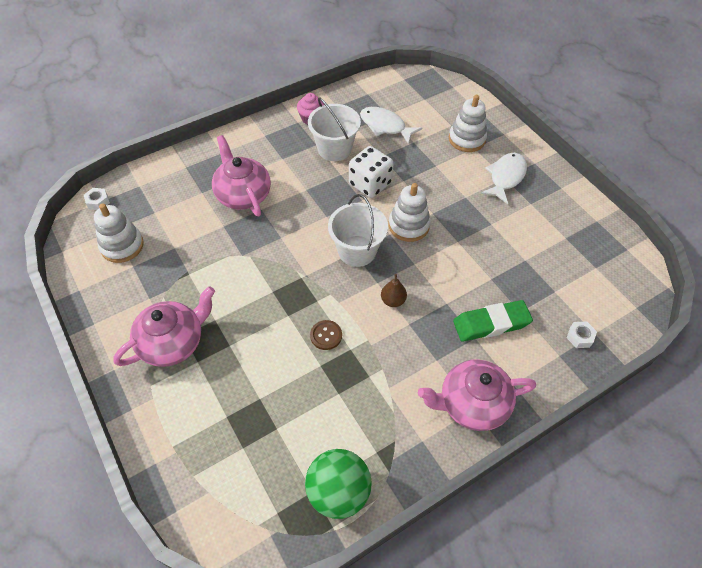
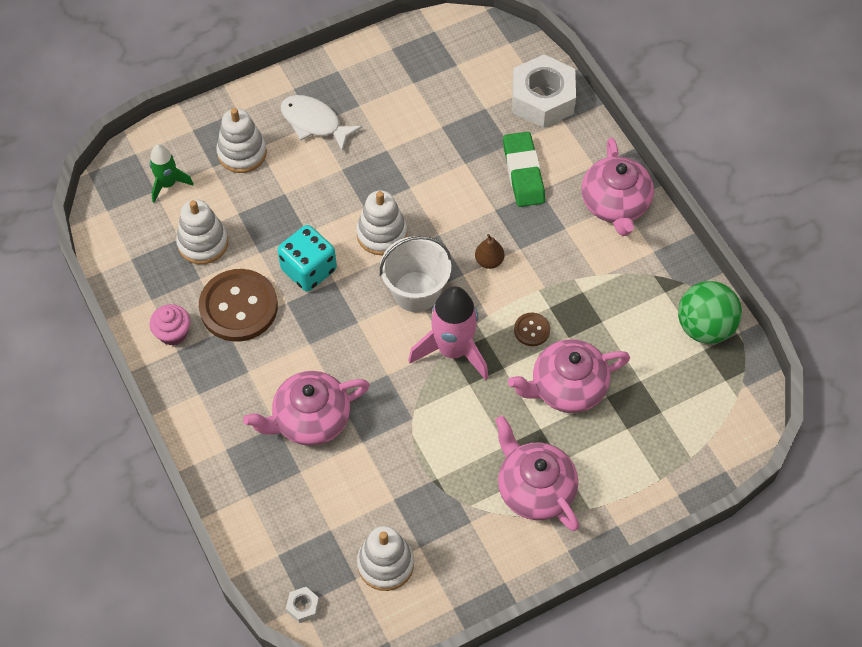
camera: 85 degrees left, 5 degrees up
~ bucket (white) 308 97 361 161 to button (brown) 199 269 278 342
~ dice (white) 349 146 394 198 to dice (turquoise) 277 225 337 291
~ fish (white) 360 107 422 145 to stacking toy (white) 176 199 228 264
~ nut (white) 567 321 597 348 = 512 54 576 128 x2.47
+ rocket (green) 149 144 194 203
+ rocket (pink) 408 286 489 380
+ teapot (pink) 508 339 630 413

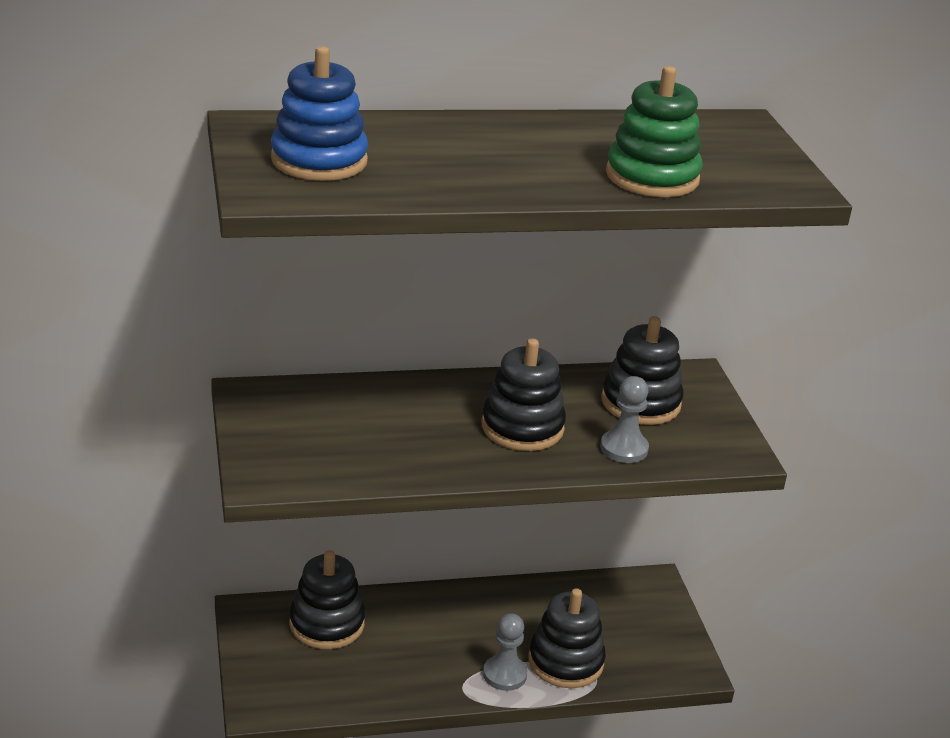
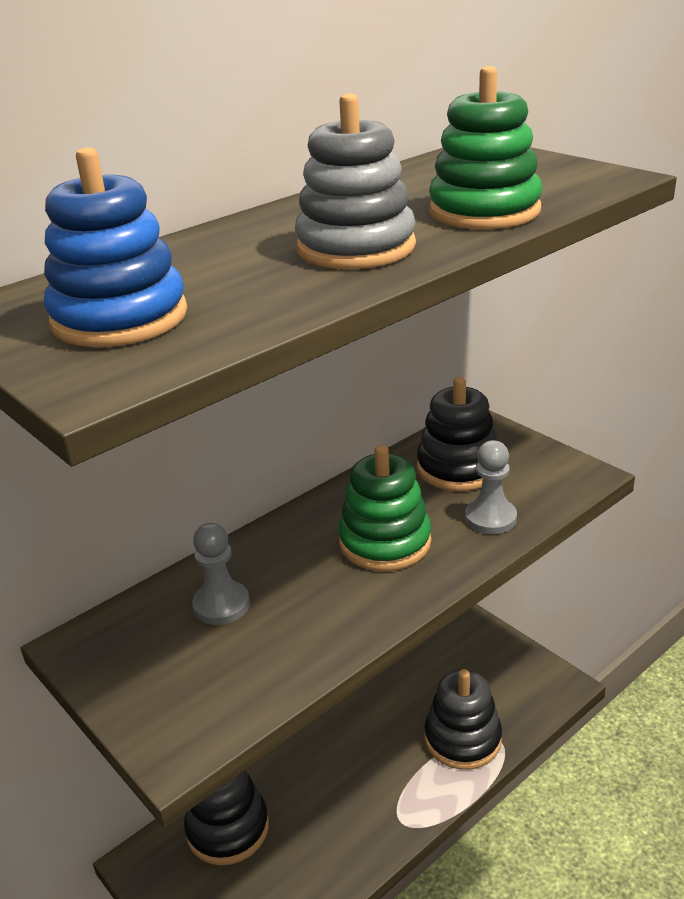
camera: 25 degrees left, 0 degrees up
~ stacking toy (black) 481 338 566 451 to stacking toy (green) 338 445 431 571
~ pawn (grey) 483 613 527 691 to 192 523 250 625
+ stacking toy (grey) 295 93 416 269

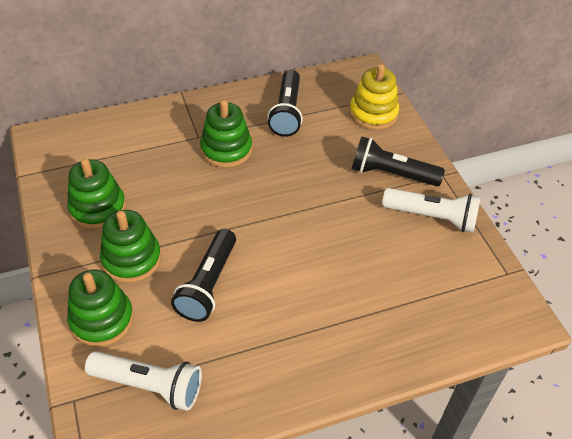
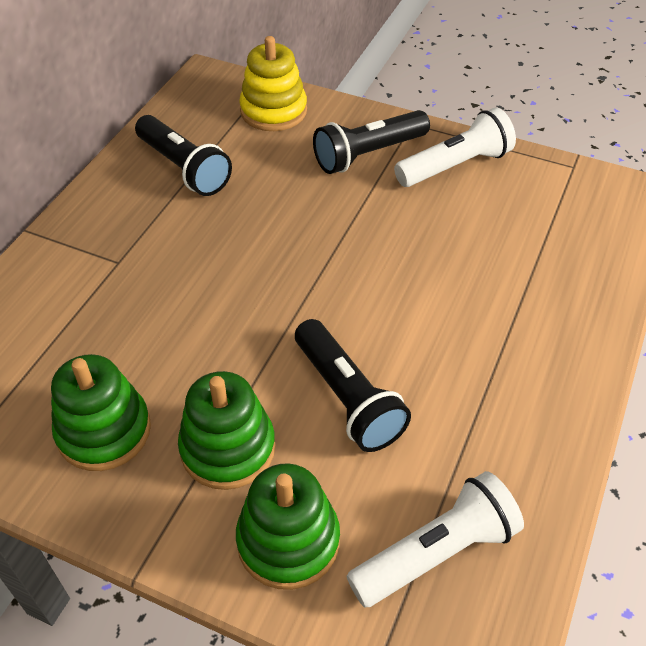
camera: 45 degrees left, 0 degrees up
- stacking toy (green) 200 100 252 168

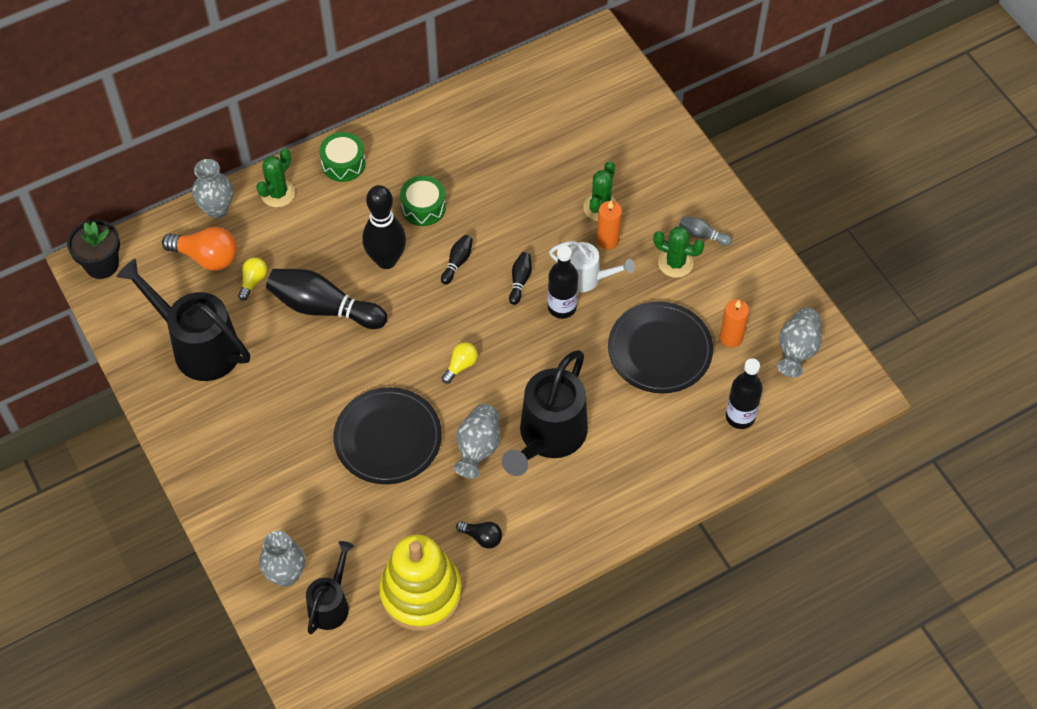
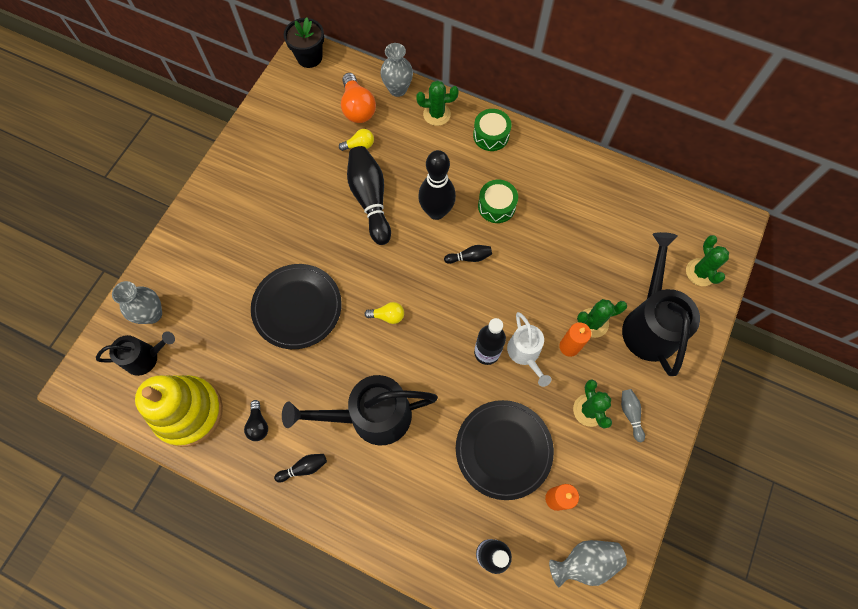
camera: 55 degrees right, 10 degrees up
~ watering can (black) 116 259 250 381 to 622 232 700 376
- vase (grey) 453 404 500 479
~ bowling pin (black) 509 252 532 305 to 274 454 327 482
+ cactus (green) 686 235 729 286

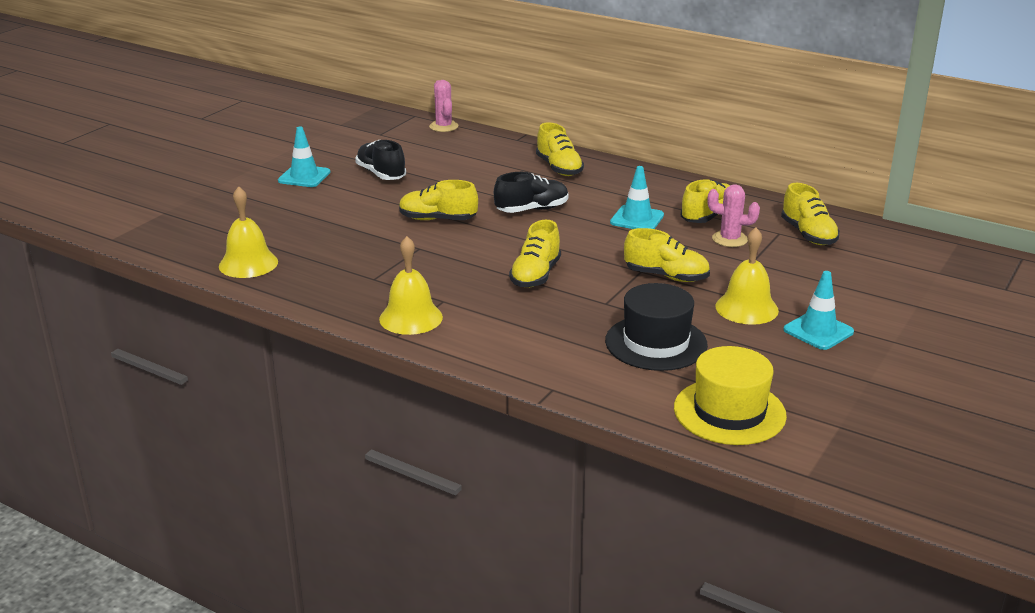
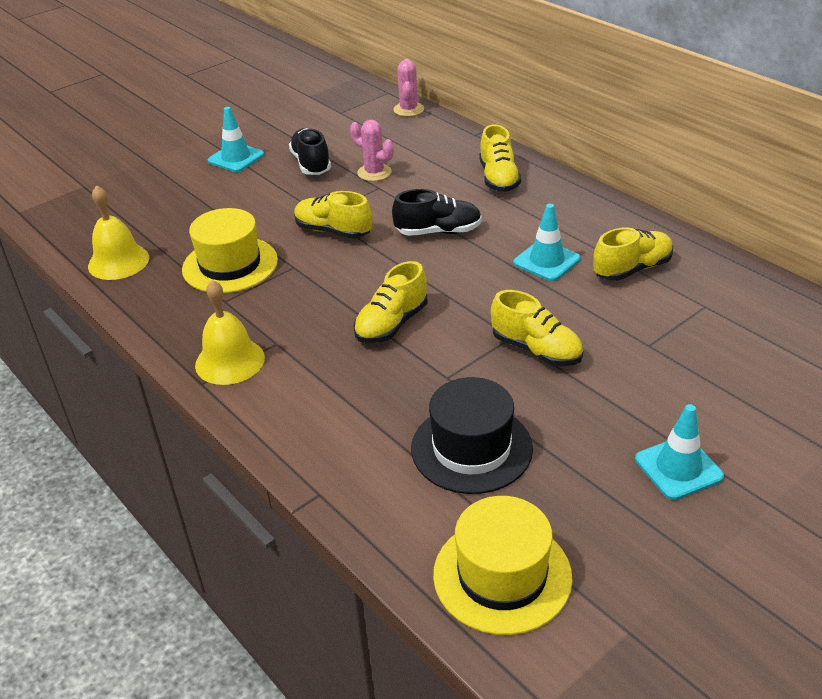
camera: 20 degrees right, 10 degrees up
~ cactus (pink) 707 184 760 247 to 350 120 394 181
- bell (yellow) 715 227 779 325
- shoe (yellow) 781 183 840 245
+ hat (yellow) 182 208 278 293

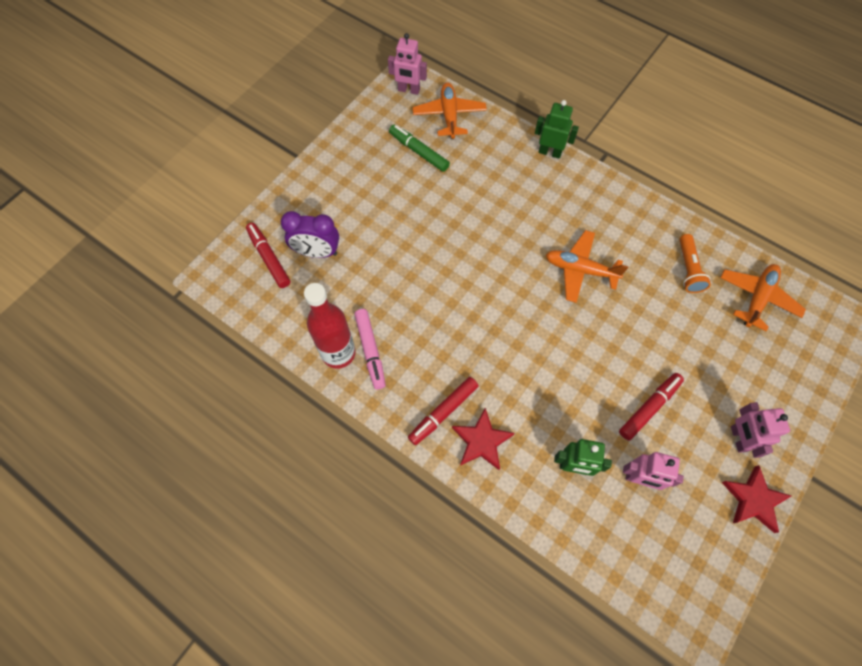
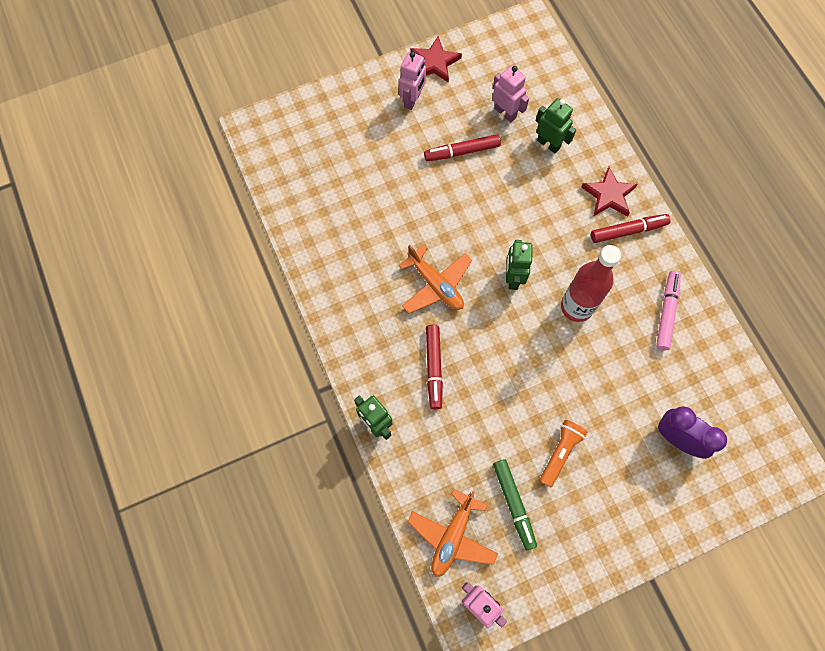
camera: 150 degrees left, 5 degrees up
~ marker (red) 246 223 291 288 to 426 325 443 409
~ bottle (red) 304 283 356 369 to 561 245 621 322
~ flashlight (orange) 680 234 711 293 to 540 420 587 488
- plane (orange) 720 264 806 331
+ robot (green) 506 240 533 290

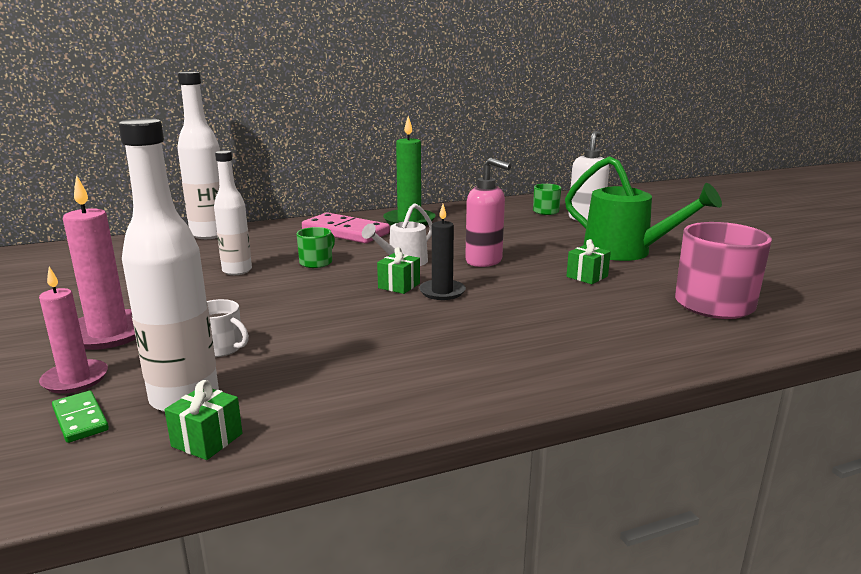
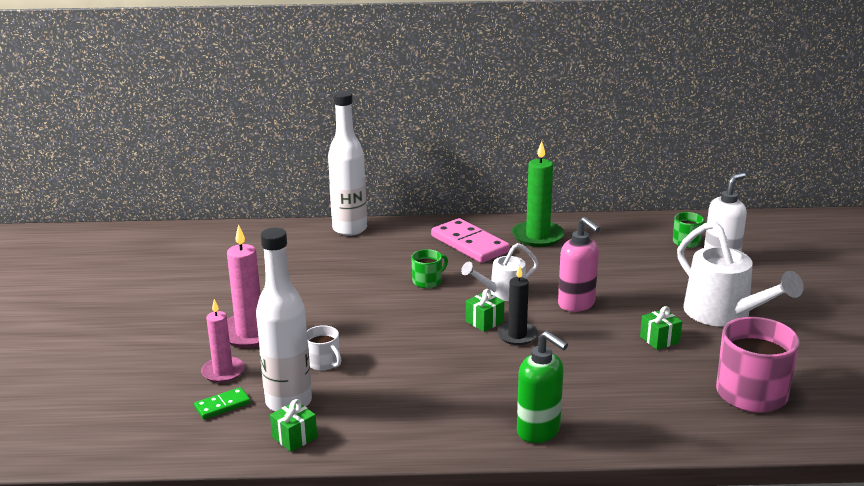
camera: 20 degrees right, 5 degrees up
~ domino (green) 52 391 109 443 = 194 387 251 419 75 degrees clockwise
- bottle (white) 214 150 252 275
~ watering can (green) 565 156 722 261 to watering can (white) 677 221 804 327
+ soap dispenser (green) 517 331 568 443

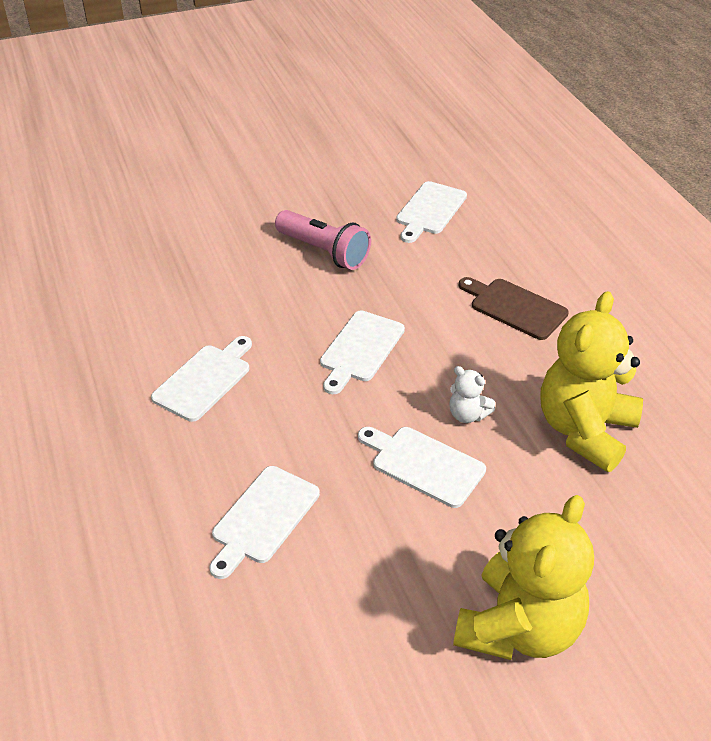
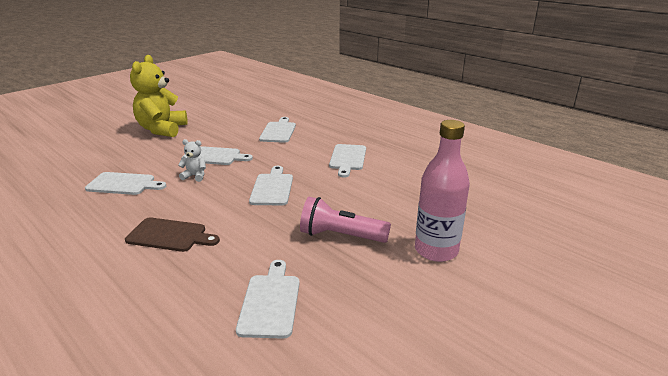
camera: 155 degrees right, 15 degrees down
~ teddy bear (yellow) 541 291 643 472 to cutting board (white) 85 172 166 195
+ bottle (pink) 415 120 470 262

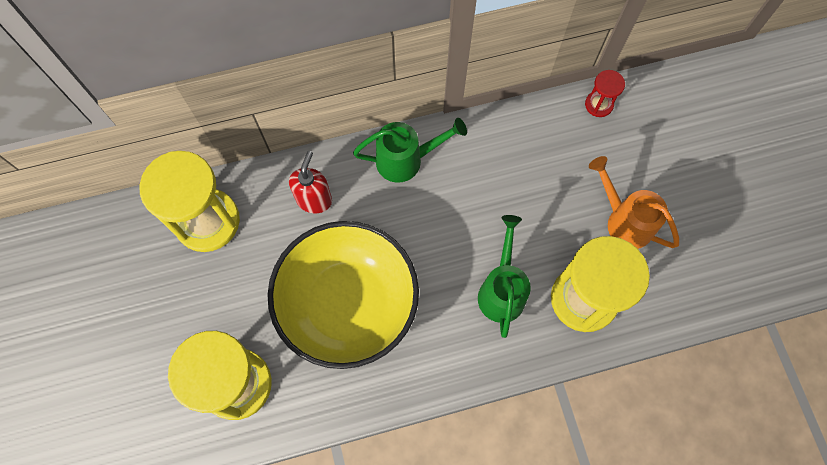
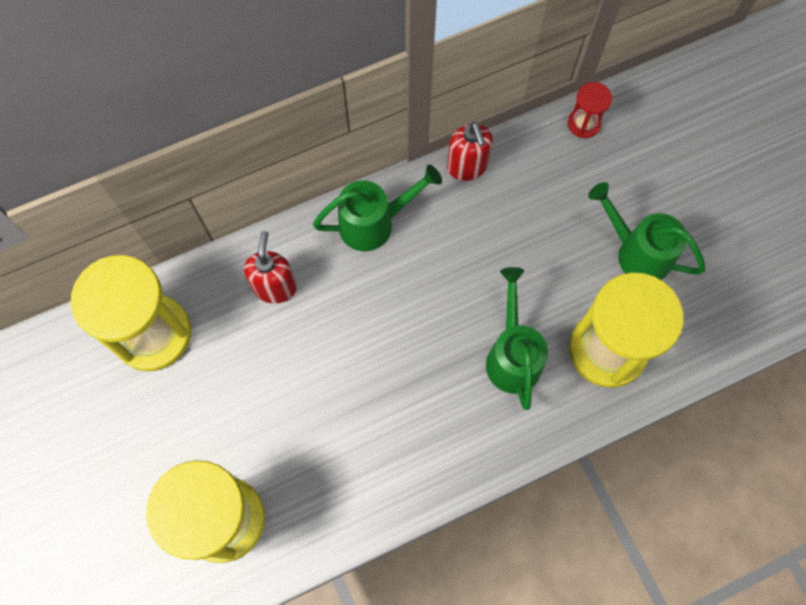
camera: 10 degrees left, 0 degrees up
- bowl (yellow) 267 221 419 369
~ watering can (orange) 589 156 679 249 to watering can (green) 588 182 705 280
+ soap dispenser (red) 447 122 493 181

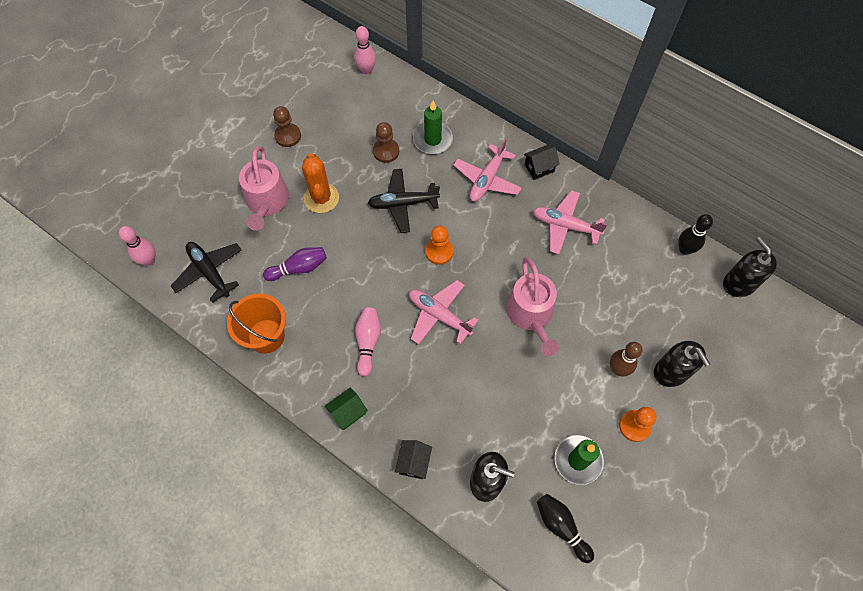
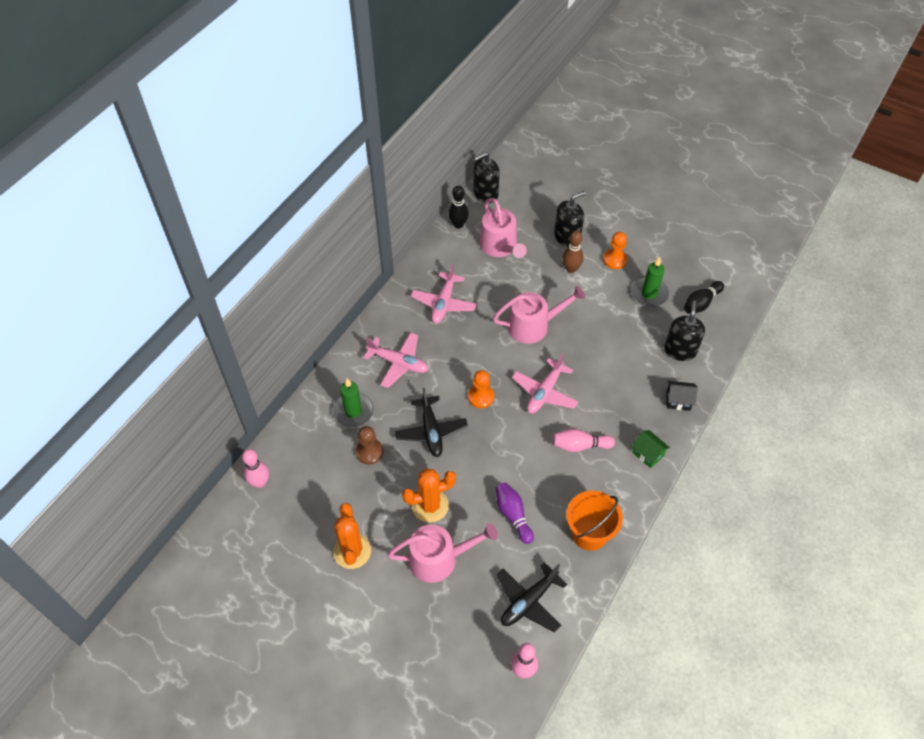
camera: 95 degrees left, 10 degrees down
~ pawn (brown) 273 106 301 147 to cactus (orange) 333 503 371 569
- house (black) 524 145 560 180
+ watering can (pink) 479 198 527 258

